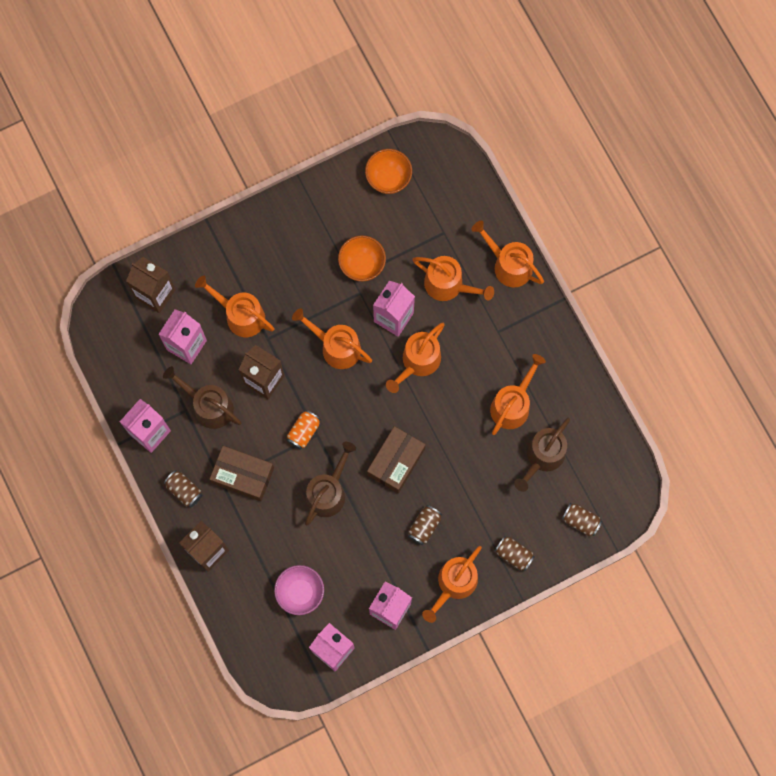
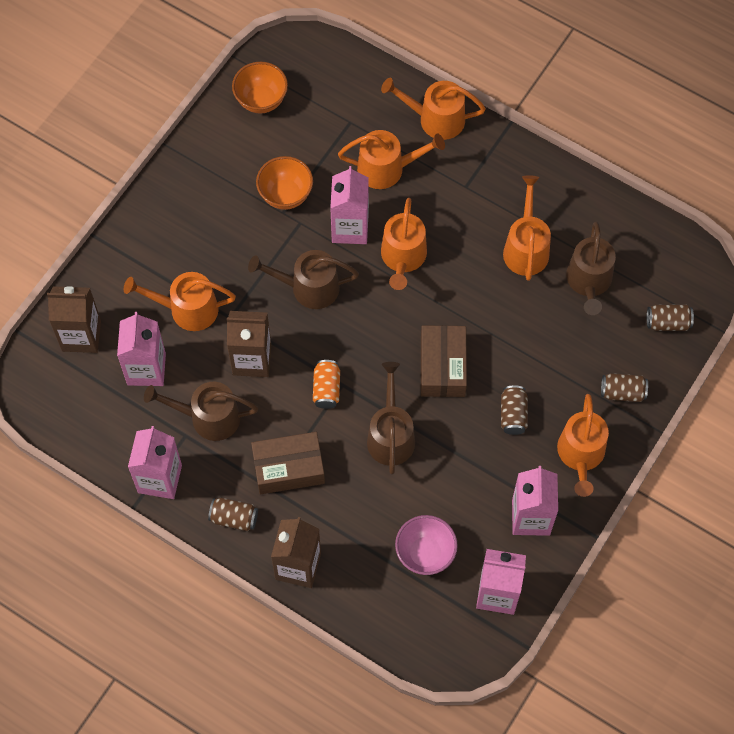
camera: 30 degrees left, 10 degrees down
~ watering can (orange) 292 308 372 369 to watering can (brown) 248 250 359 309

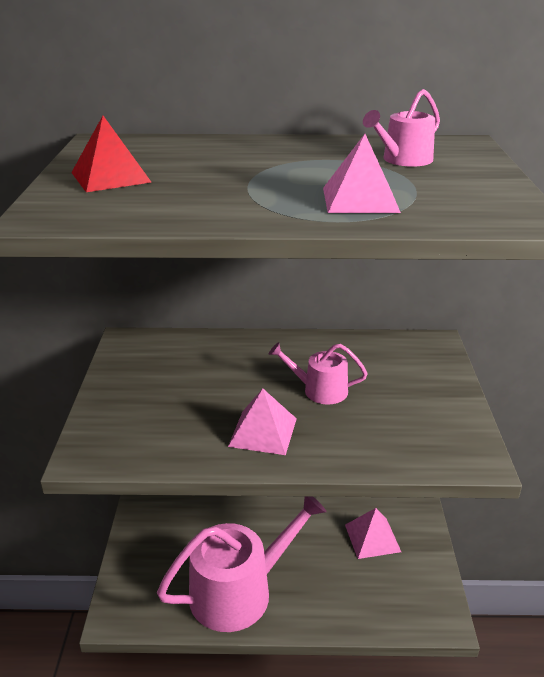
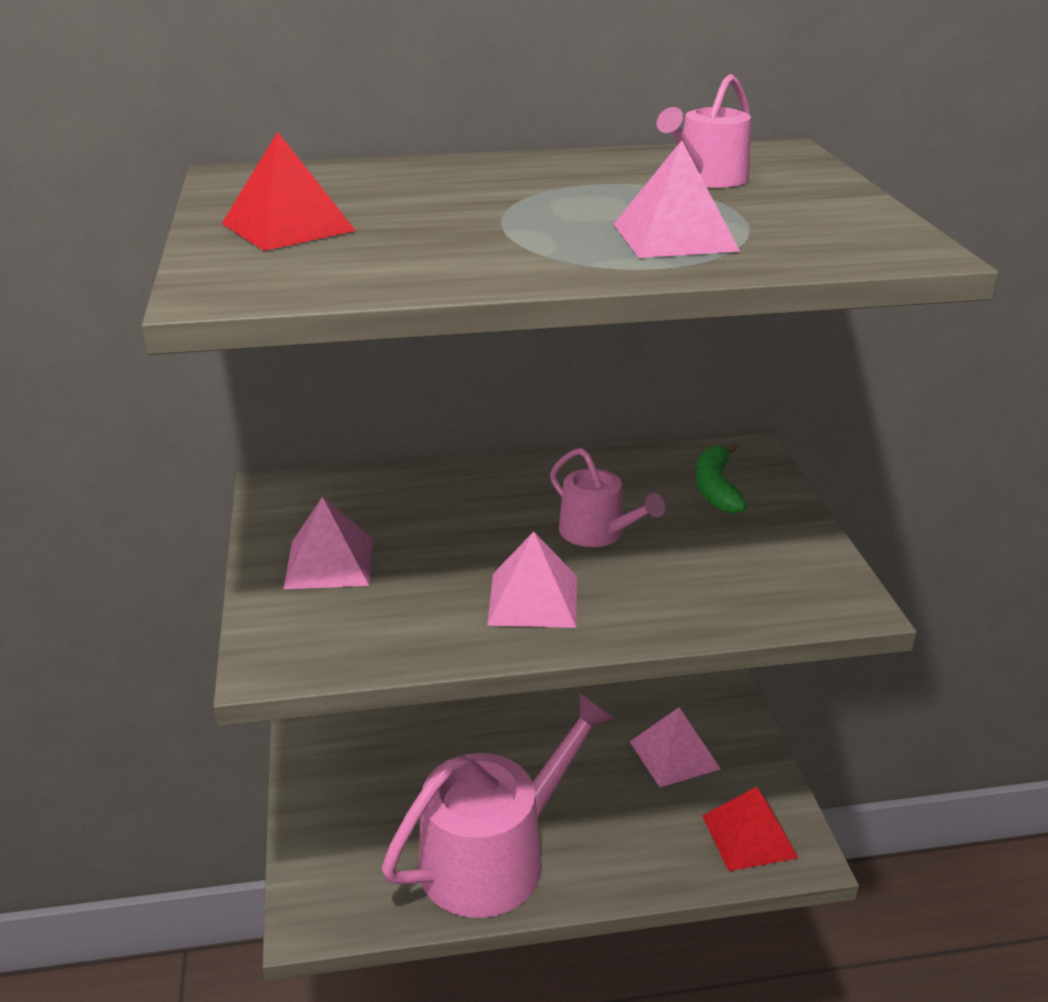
camera: 10 degrees left, 0 degrees up
~ watering can (pink) 269 342 368 405 = 550 448 665 547 135 degrees counterclockwise
+ pyramid (pink) 284 497 373 589
+ banana (green) 696 442 747 514
+ pyramid (red) 702 787 798 871

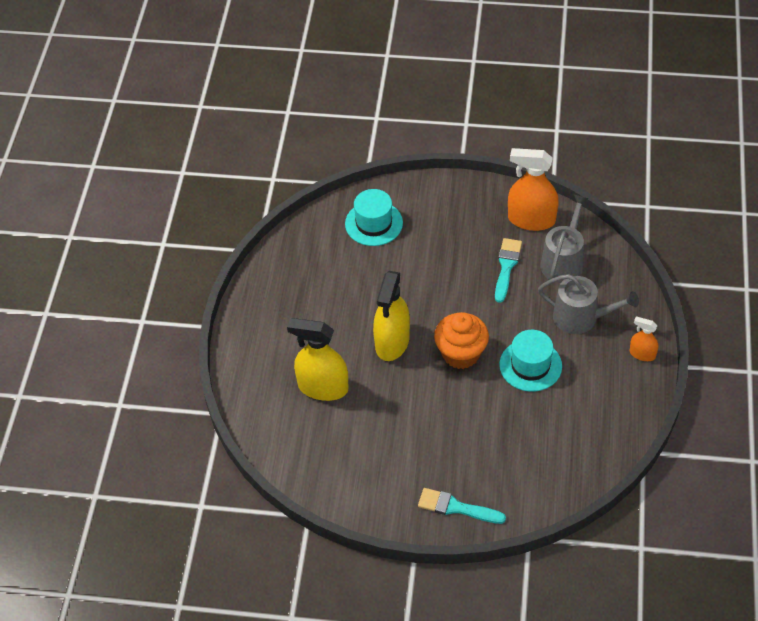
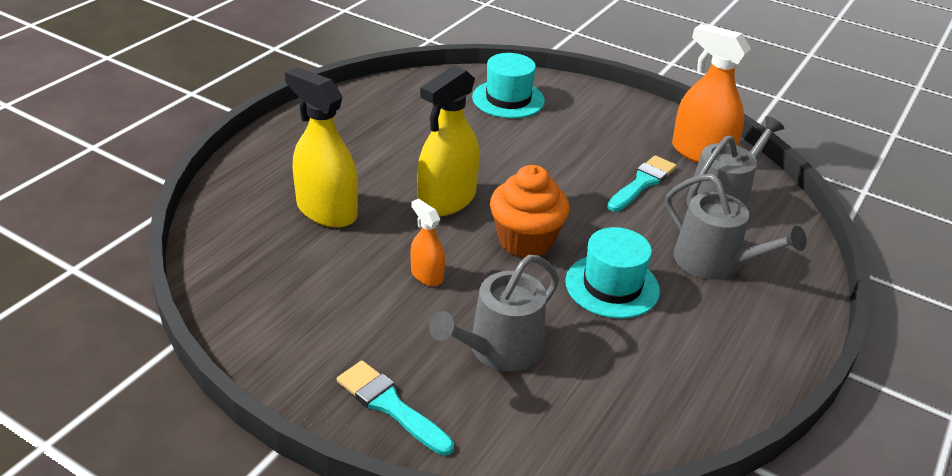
camera: 20 degrees right, 15 degrees down
~ spray bottle (orange) 630 317 658 361 to 411 199 445 286
+ watering can (grey) 429 255 559 372

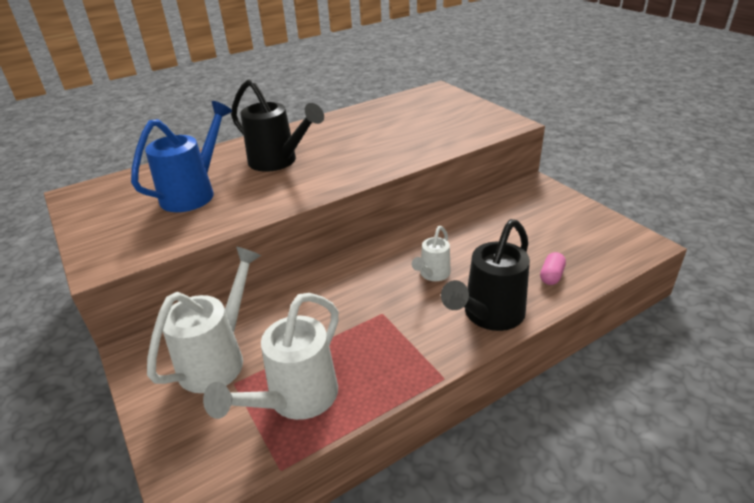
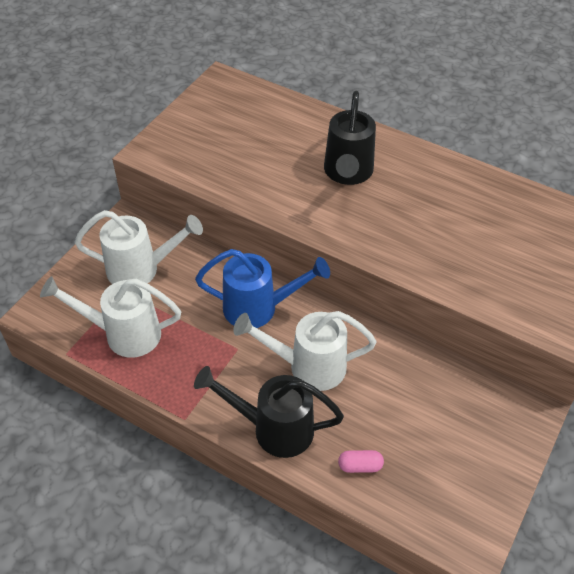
camera: 60 degrees right, 15 degrees up
~ watering can (blue) 131 101 232 212 to 195 249 330 328
~ watering can (white) 412 226 451 281 = 233 311 377 391 x1.80

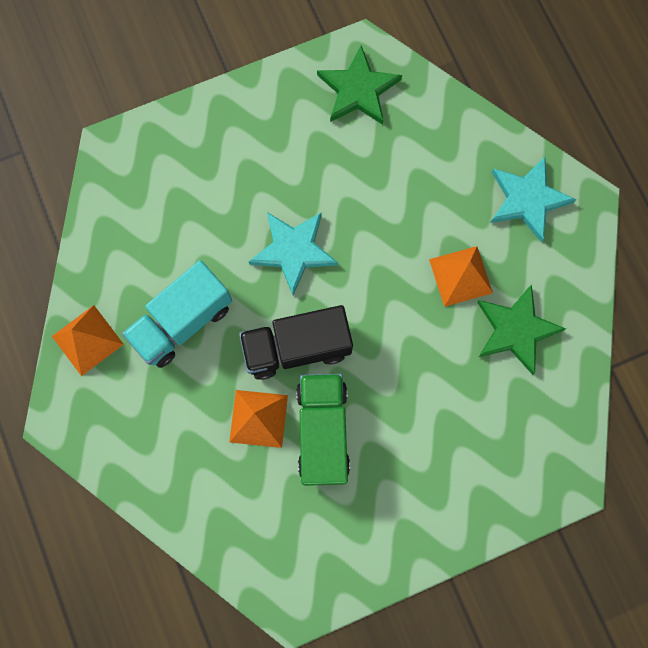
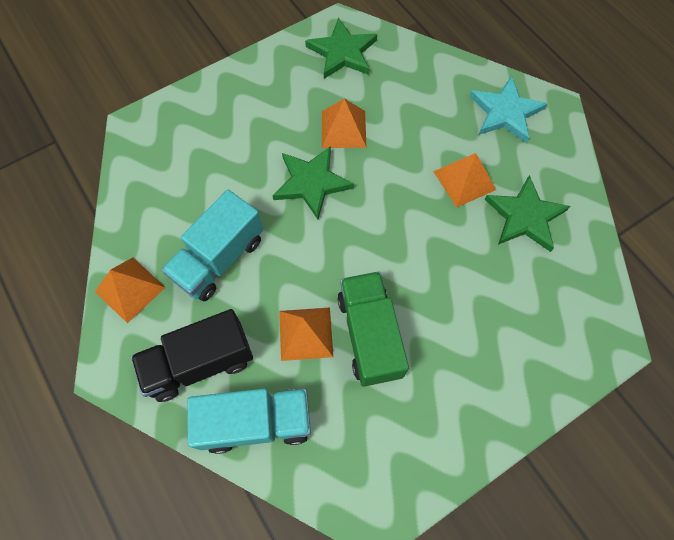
camera: 10 degrees left, 10 degrees down
~ truck (black) 239 305 353 380 to 131 309 253 402
~ star (turquoise) 249 212 338 295 to star (green) 273 146 354 219
+ truck (turquoise) 187 388 311 454
+ pyramid (orange) 322 98 366 148

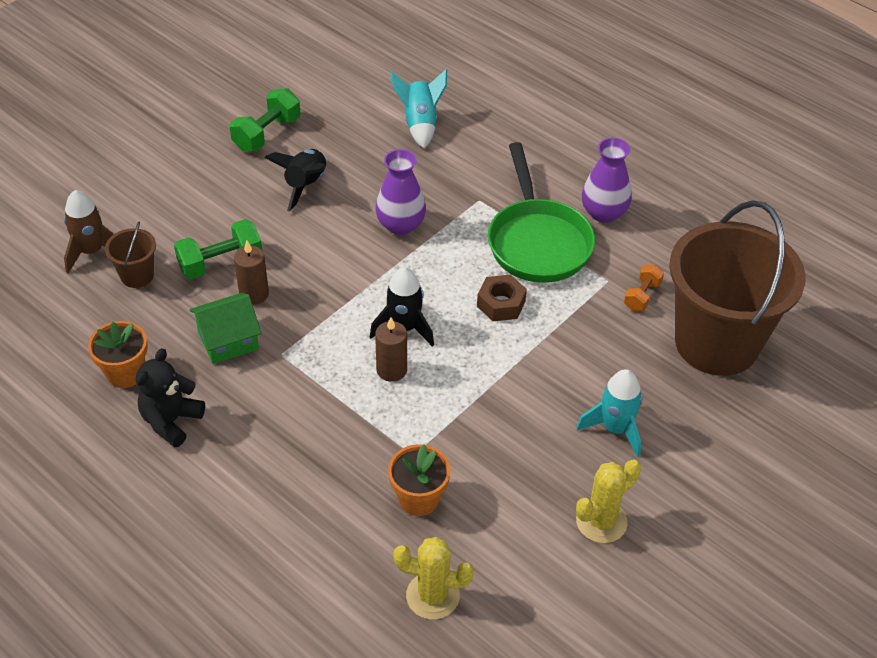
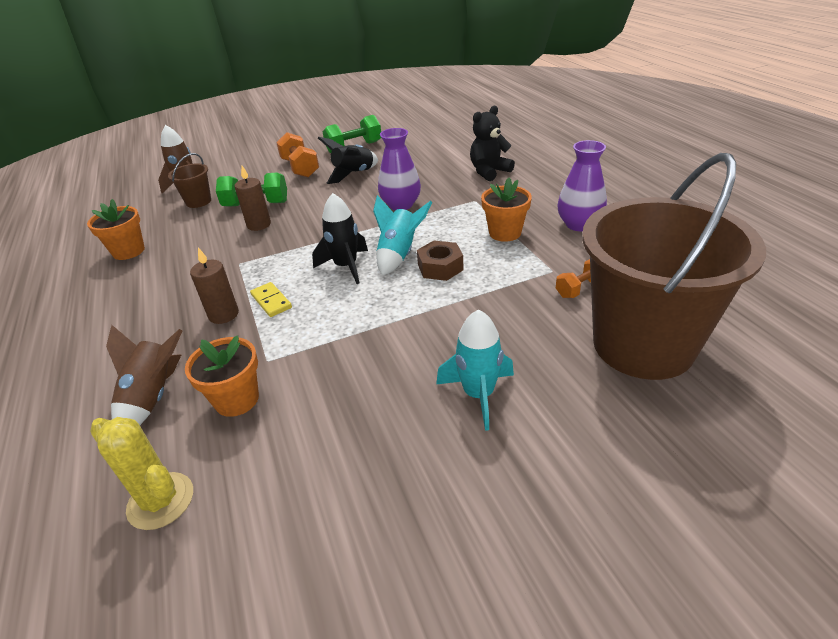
camera: 30 degrees right, 10 degrees down
~ teddy bear (black) 136 348 205 447 to 470 106 515 181
- house (green) 190 293 261 364
~ candle (brown) 375 317 407 382 to 190 247 239 324
~ rocket (turquoise) 390 70 447 148 to 373 195 432 276
~ pan (green) 488 142 595 283 to flower pot (orange) 481 178 532 242
- cactus (yellow) 576 460 641 543
+ rocket (brown) 106 325 183 425
+ domino (yellow) 250 282 292 317
+ dumbbell (orange) 276 132 319 178

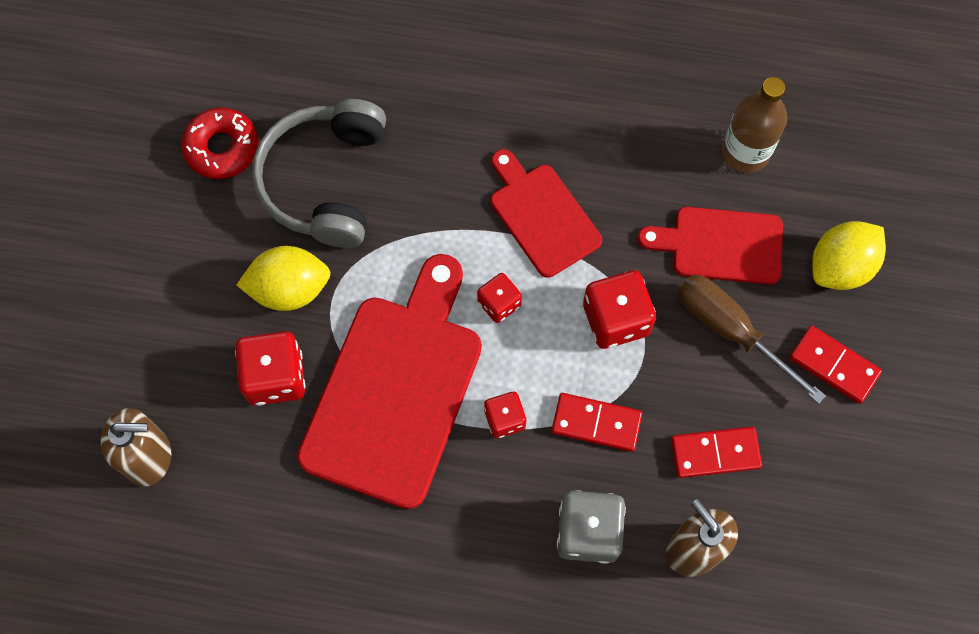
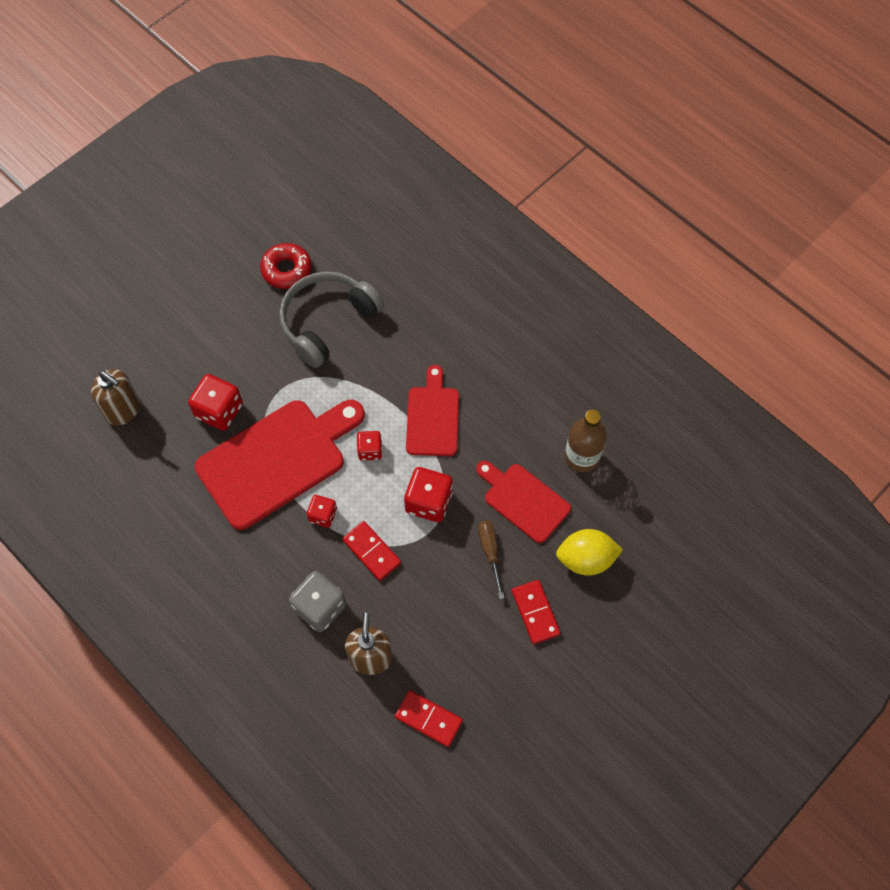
camera: 35 degrees right, 5 degrees down
- lemon (yellow) 237 246 331 311
~ domino (red) 671 427 762 478 to 395 690 463 747
~ screwdriver (brown) 678 275 826 404 = 478 521 504 599 x0.65

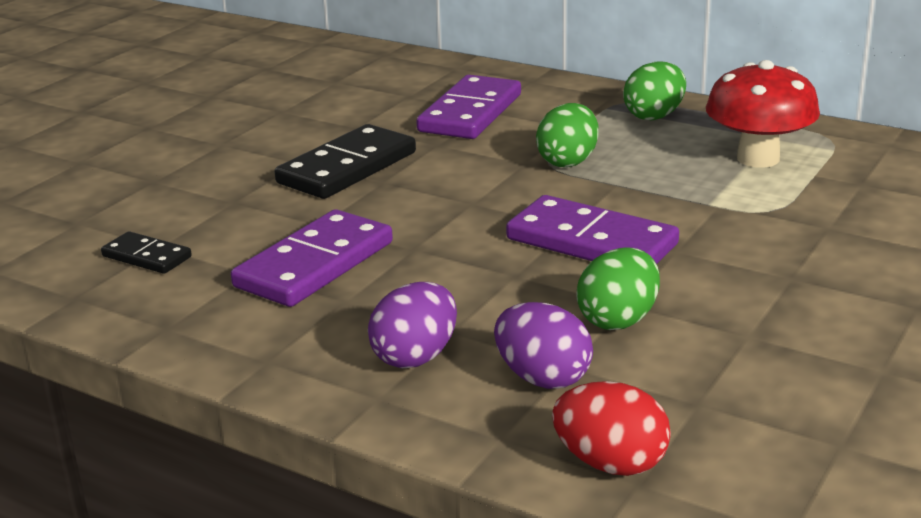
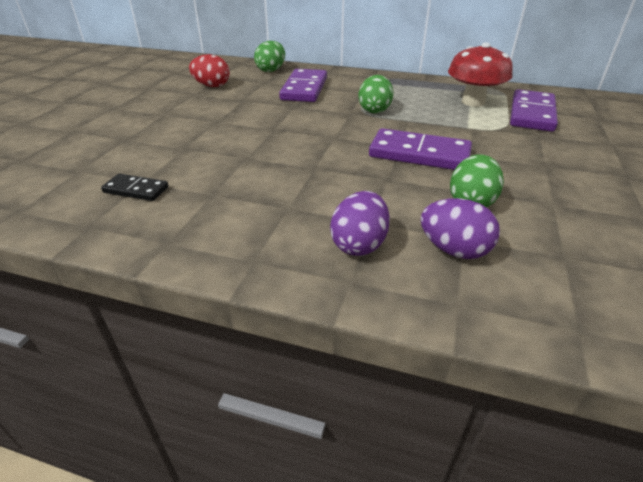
camera: 15 degrees left, 10 degrees up
~ domino (purple) 231 209 393 307 to 510 89 558 132
- domino (black) 274 124 416 199
~ egg (red) 552 381 671 476 to 189 54 230 87
~ egg (green) 623 62 686 120 to 254 41 285 72

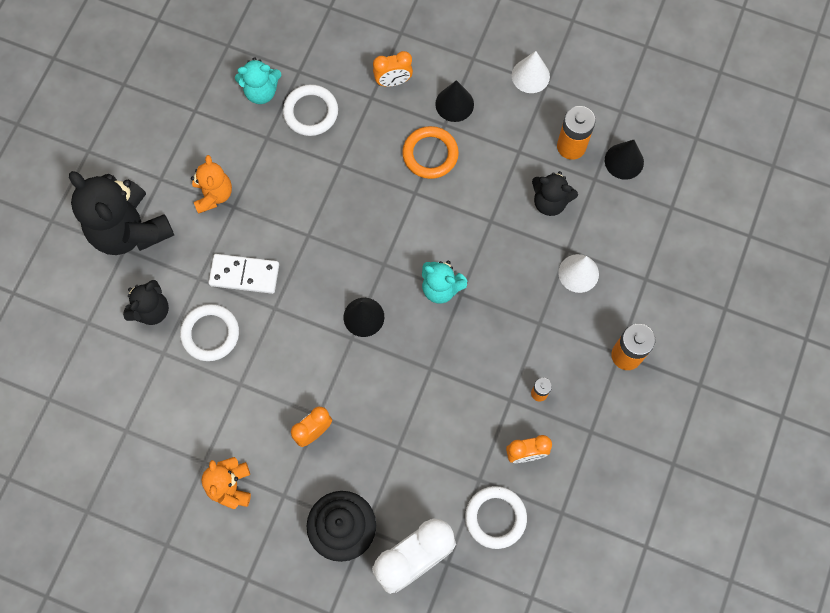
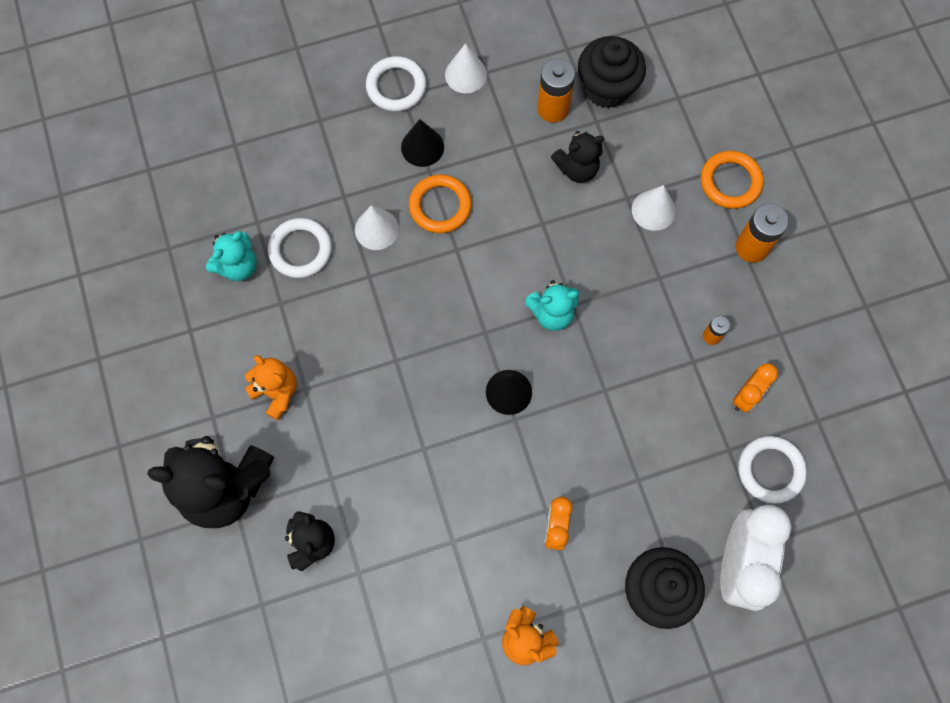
camera: 40 degrees left, 0 degrees up
~ ring (white) 180 304 239 361 to 366 56 426 112
- domino (white) 208 254 279 294
- clock (orange) 373 51 413 87
~ cone (black) 605 140 644 180 to cupcake (black) 578 36 646 109
+ cone (white) 355 205 399 250
+ ring (orange) 701 151 763 209

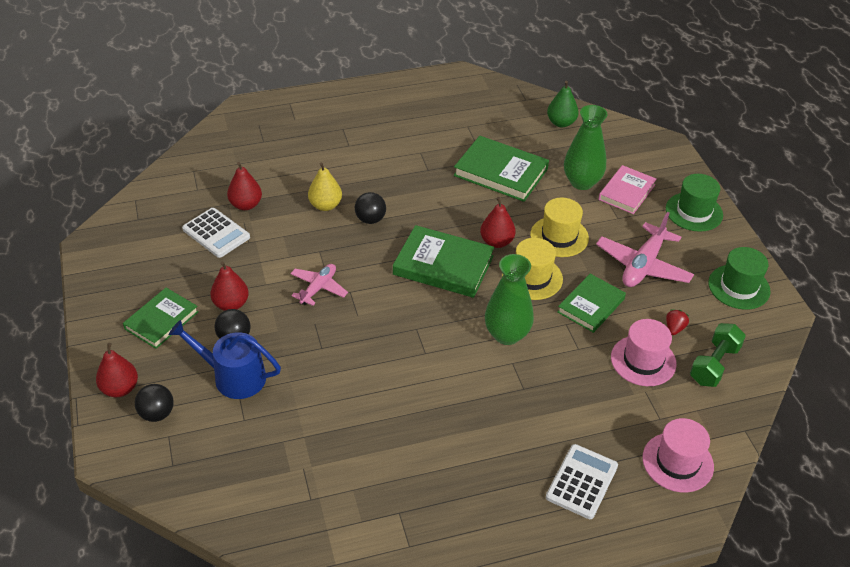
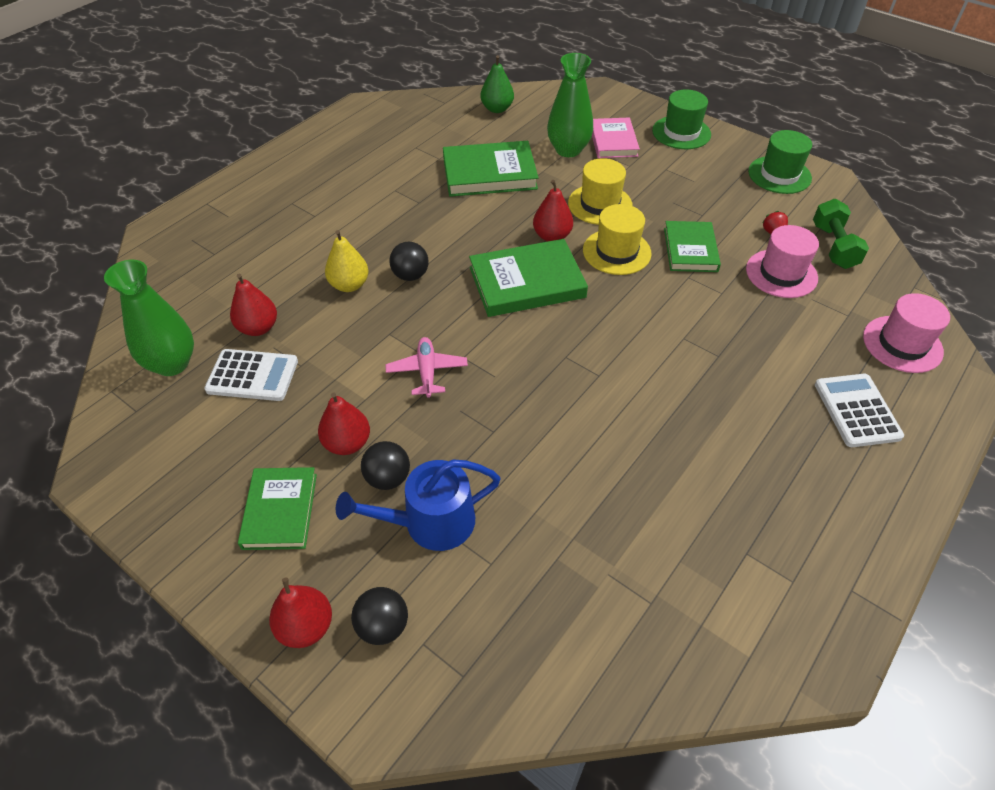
camera: 35 degrees left, 5 degrees up
~ vase (green) 485 254 534 345 to 104 260 194 376
- plane (pink) 596 212 694 287

